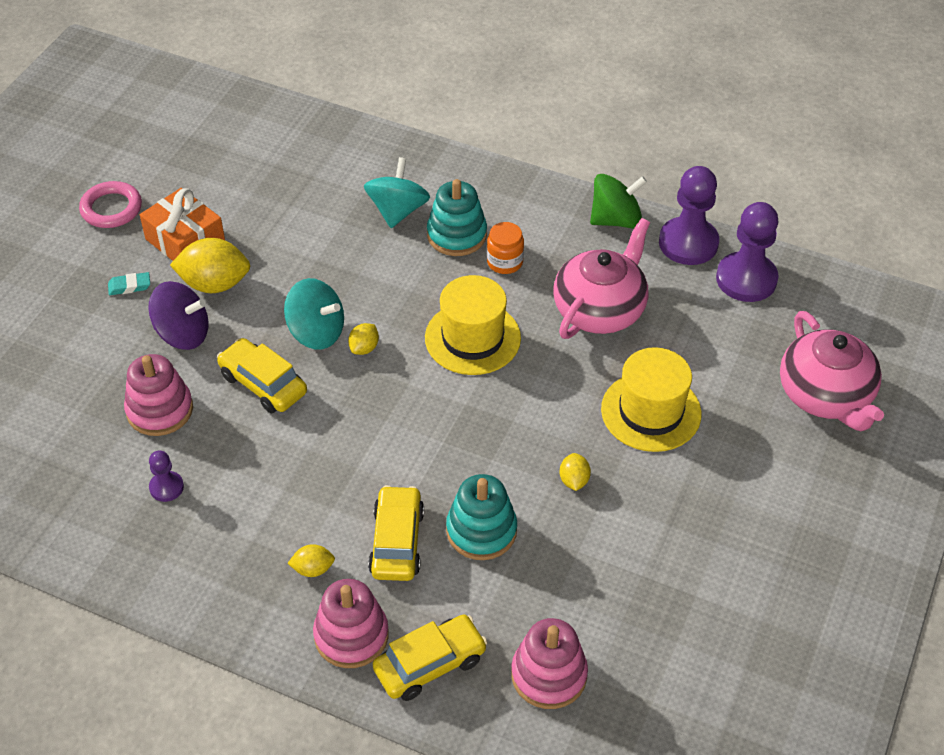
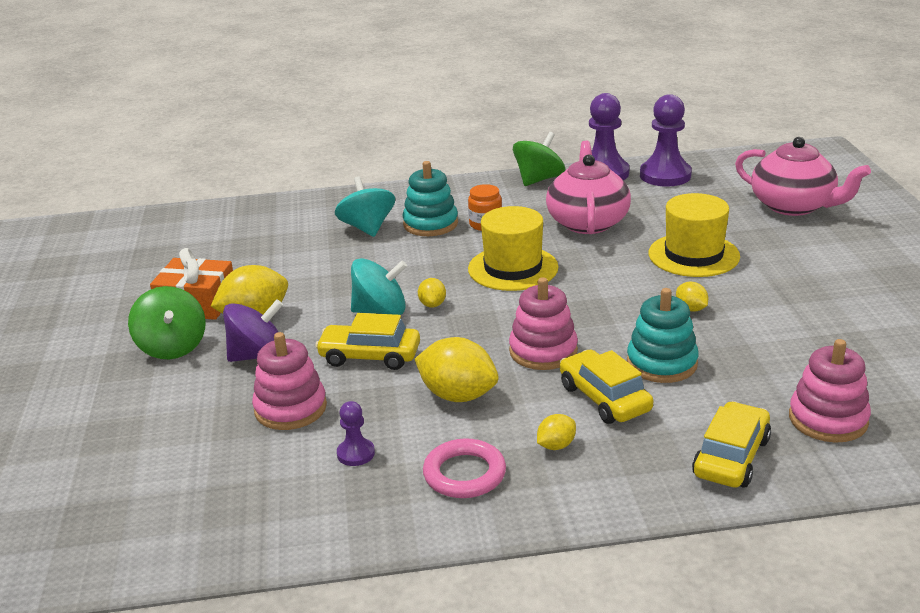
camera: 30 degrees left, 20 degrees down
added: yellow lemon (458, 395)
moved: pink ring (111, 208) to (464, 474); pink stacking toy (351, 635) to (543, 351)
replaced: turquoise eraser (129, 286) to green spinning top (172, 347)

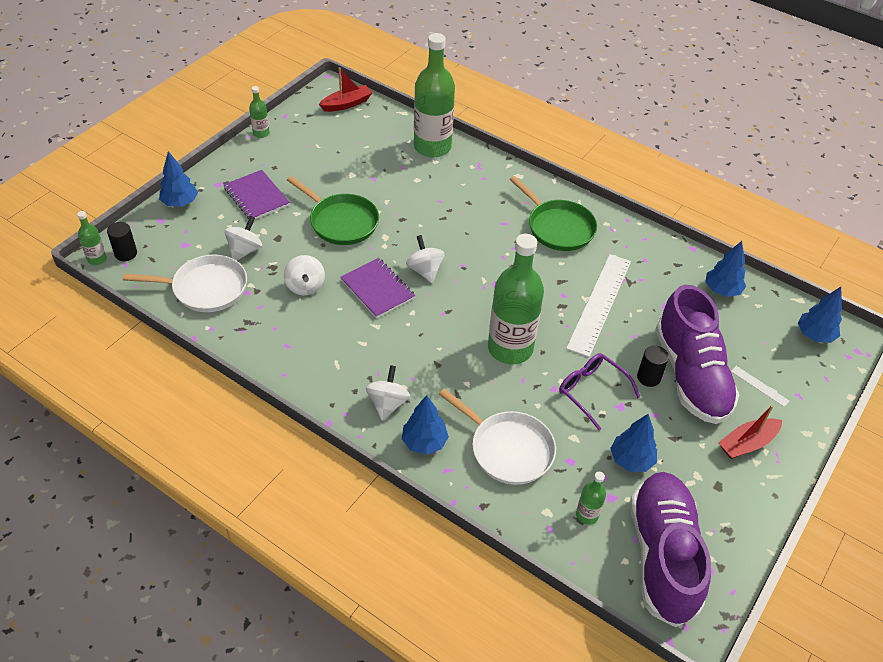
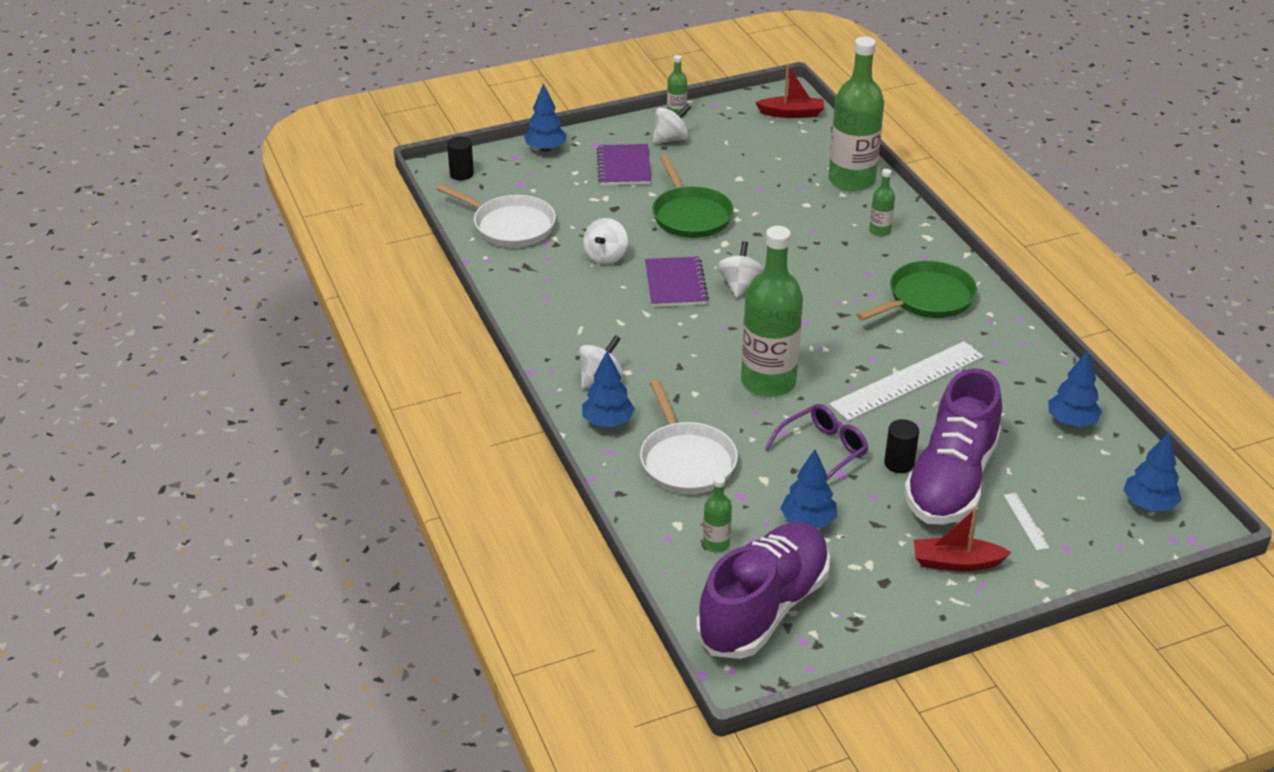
camera: 35 degrees right, 10 degrees down
moved: green bottle (97, 259) to (880, 231); white spinning top (245, 250) to (671, 139)
turned: green pan (558, 227) = (927, 298) 120 degrees counterclockwise; purple glasses (592, 392) = (822, 451) 60 degrees clockwise

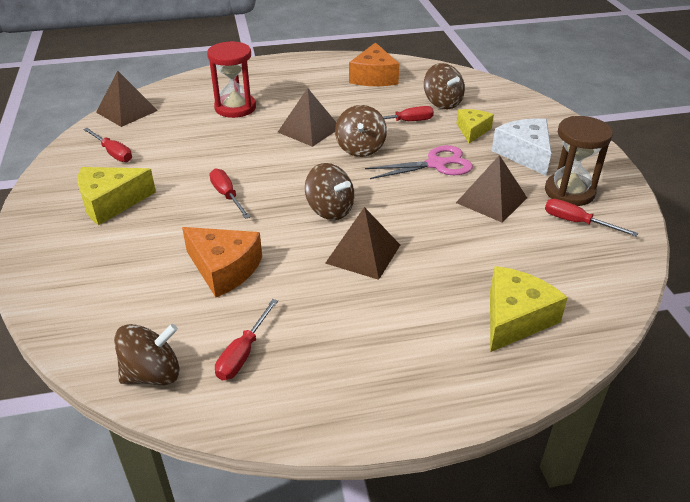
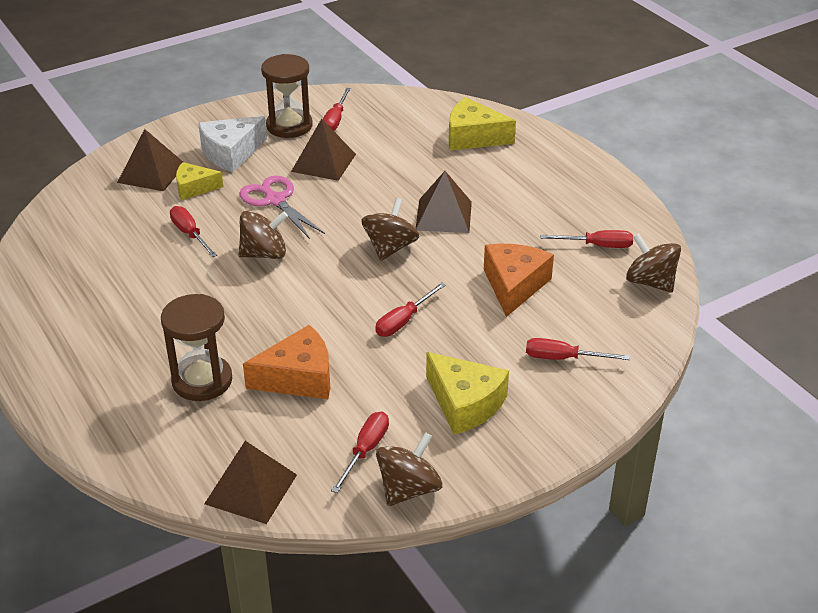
camera: 110 degrees left, 0 degrees up
added: red screwdriver (563, 358)
moved: brown pyramid (309, 130) to (151, 173); orange cheese (373, 77) to (298, 378); brown spinning top (442, 103) to (409, 489)
recoloured: red hourglass (235, 108) to brown hourglass (202, 380)

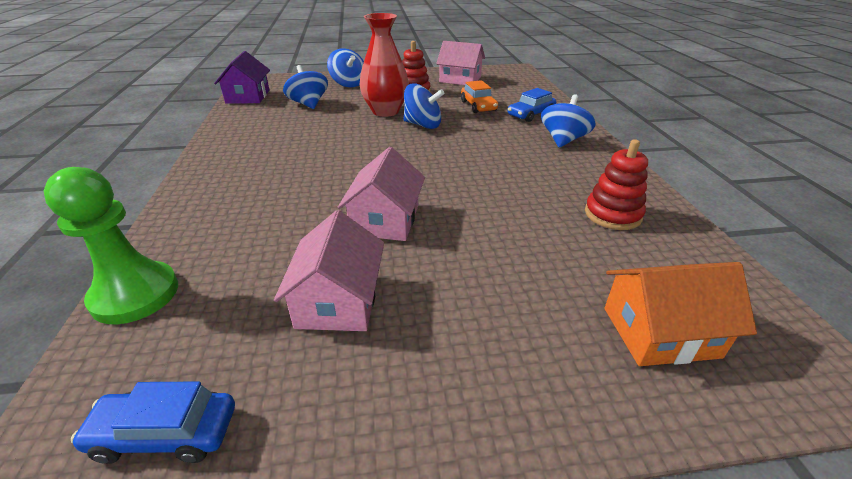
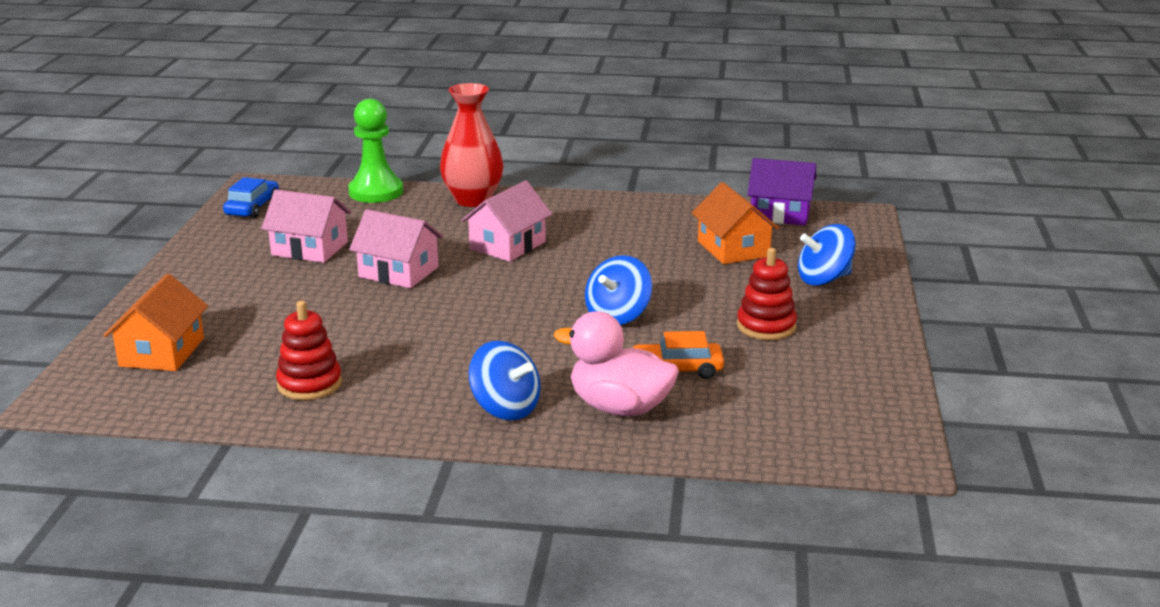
camera: 105 degrees right, 10 degrees down
moved: red vase (385, 111) to (473, 200); pink house (460, 79) to (507, 245)
replaced: blue spinning top (308, 104) to orange house (733, 249); blue car (530, 114) to pink duck (619, 408)

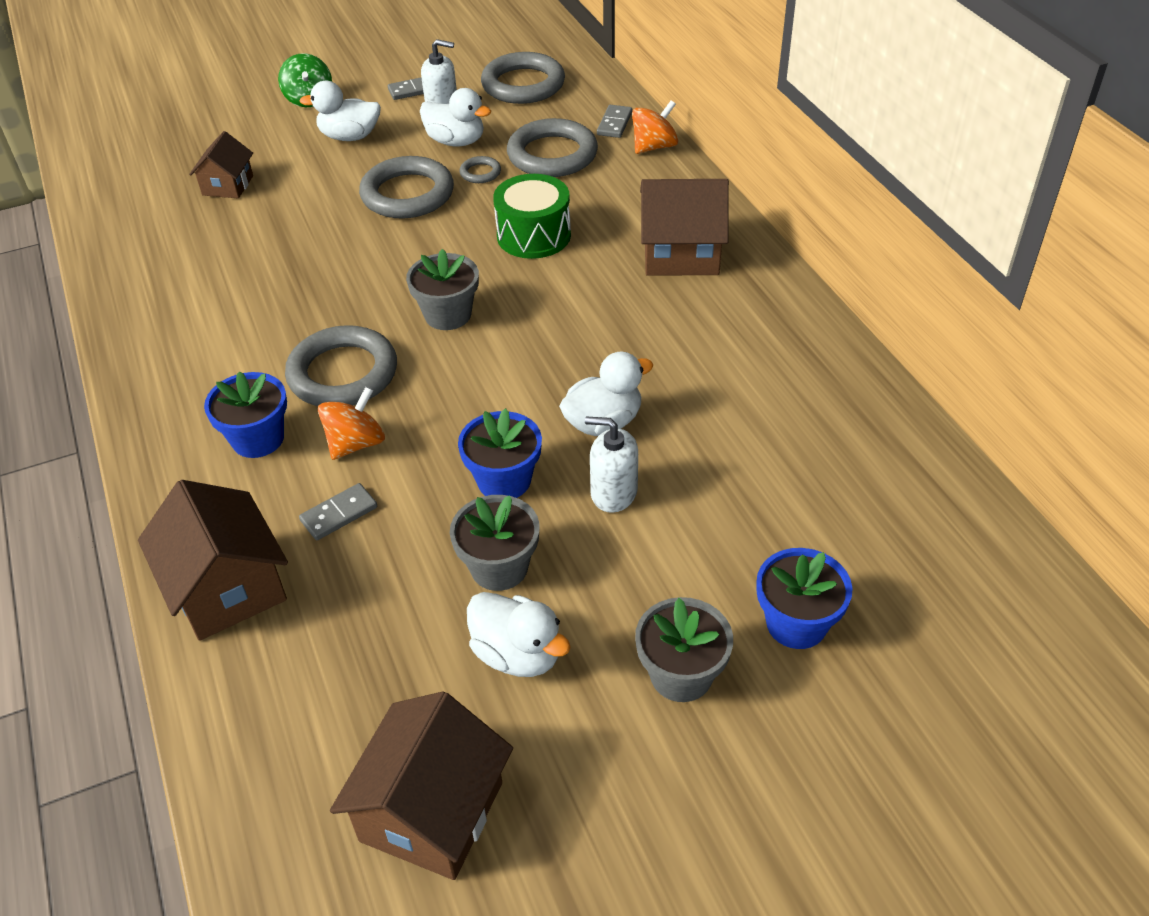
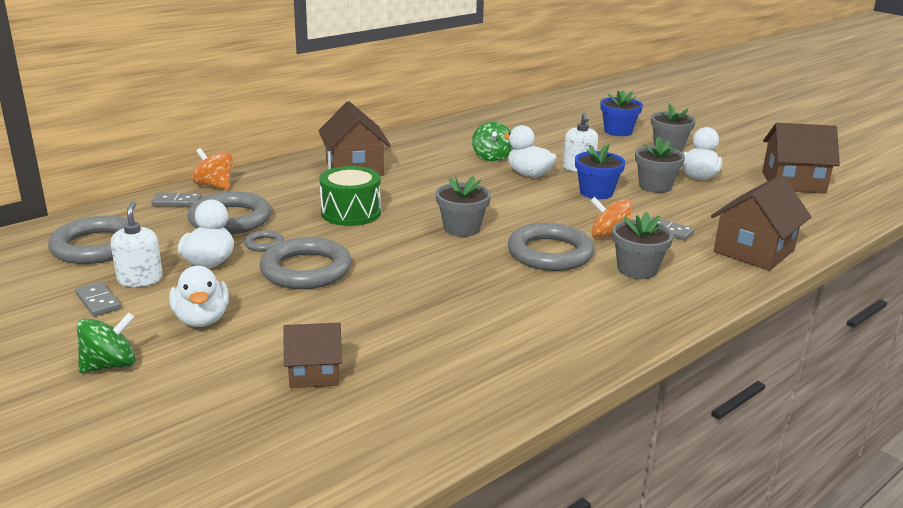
camera: 110 degrees left, 20 degrees down
added: green spinning top (492, 157)
recoloured: blue flower pot (258, 439) to grey flower pot (637, 269)

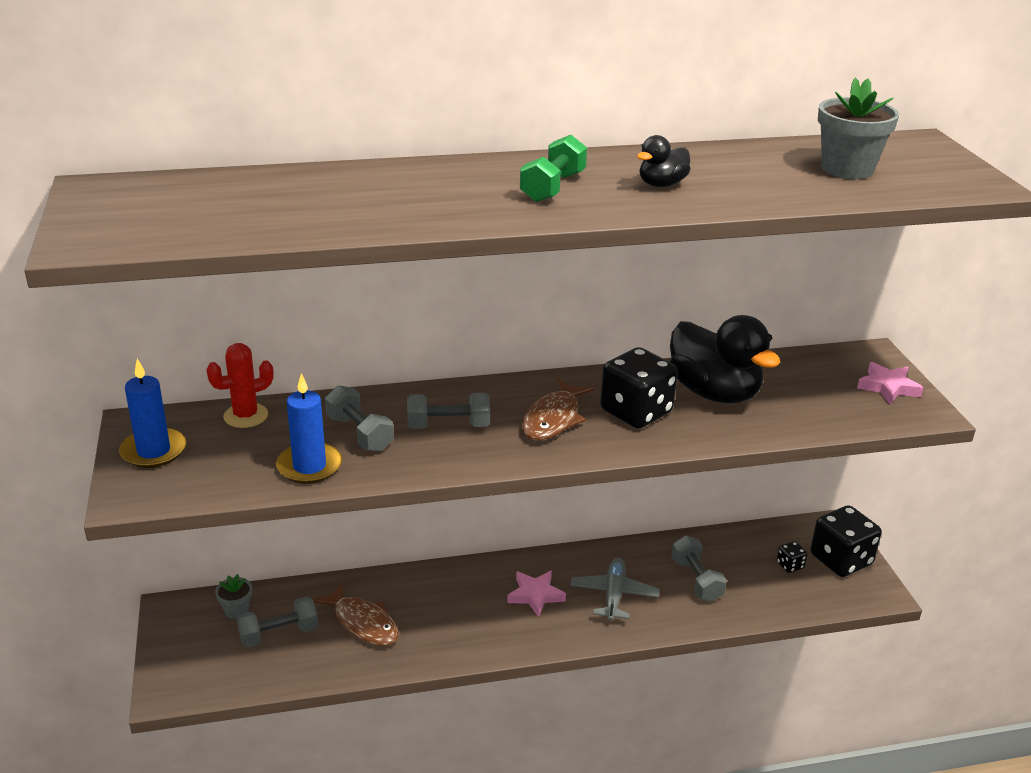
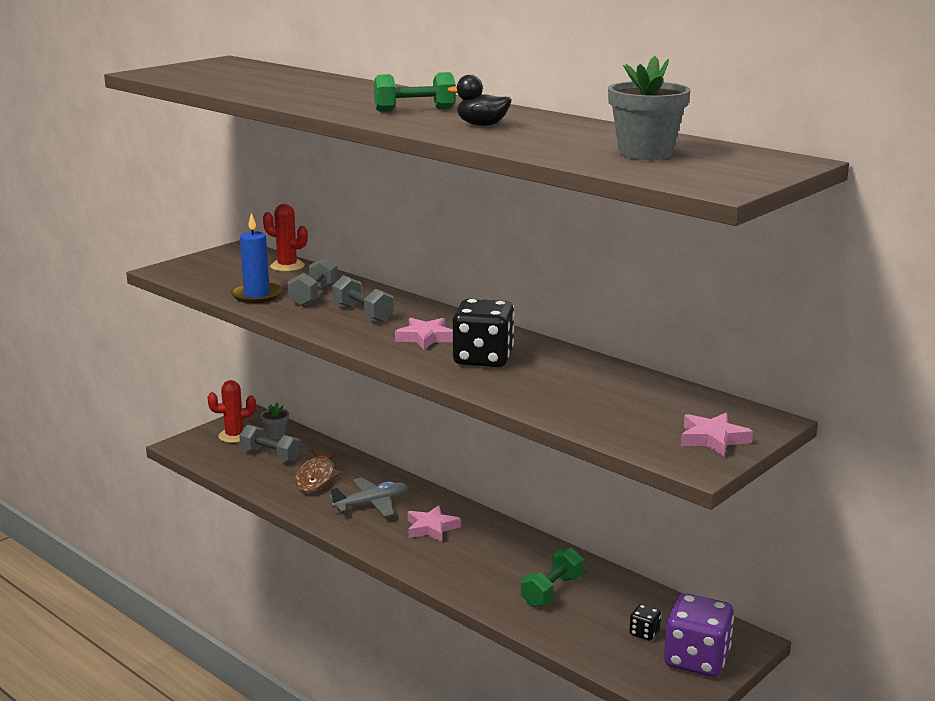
camera: 55 degrees right, 10 degrees down
removed: blue candle (153, 451); black duck (714, 393)
added: red cactus (234, 436)
moved: grey plane (614, 595) to (371, 504)
replaced: brown fish (553, 419) to pink star (425, 338)
recoloured: grey dumbbell (696, 580) to green dumbbell (552, 591); black dice (840, 560) to purple dice (696, 659)

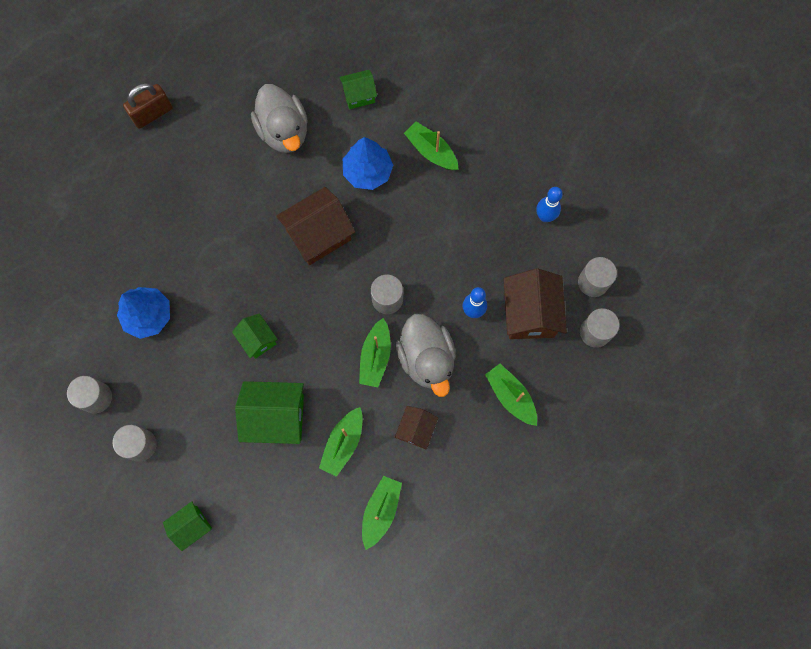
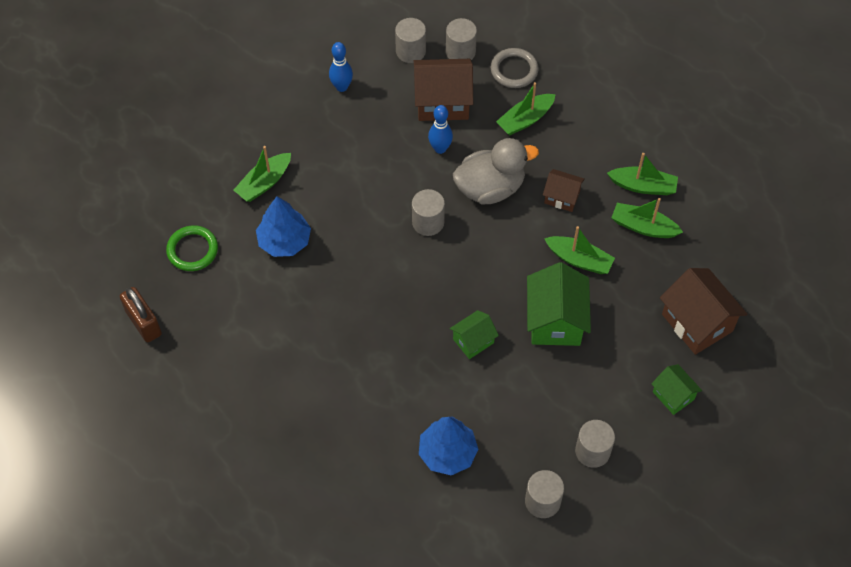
camera: 90 degrees left, 15 degrees down
removed: grey duck (284, 131)
added: grey ring (514, 70)
moved: brown padlock (152, 114) to (143, 323); brown house (319, 235) to (697, 322); green boat (375, 357) to (643, 186)
replaced: green house (359, 95) to green ring (192, 250)

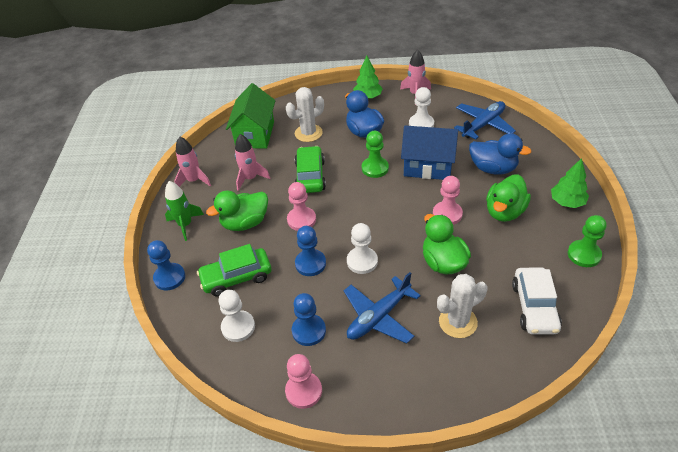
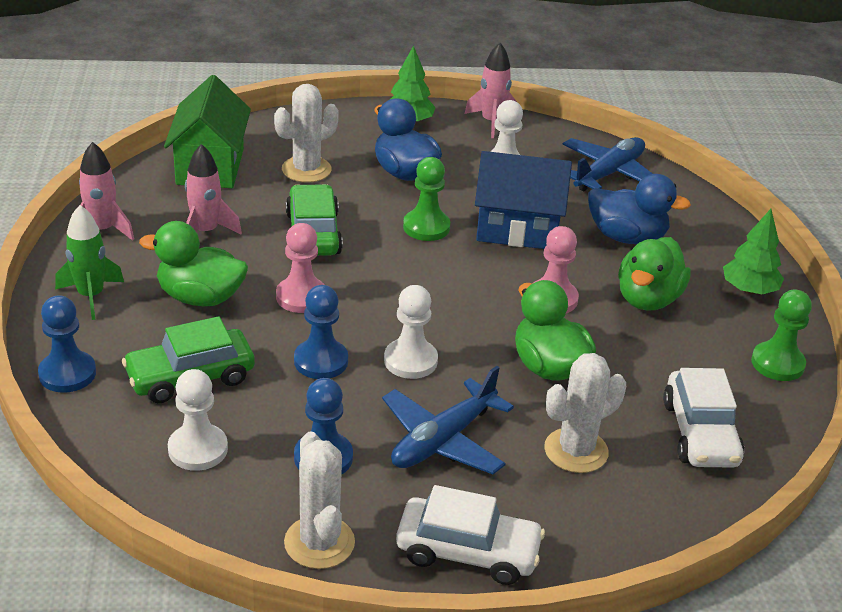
camera: 10 degrees left, 10 degrees down
added: white car (468, 552)
replaced: pink pawn (304, 391) to white cactus (319, 542)
turned: green duck (245, 223) = (200, 297) 45 degrees clockwise

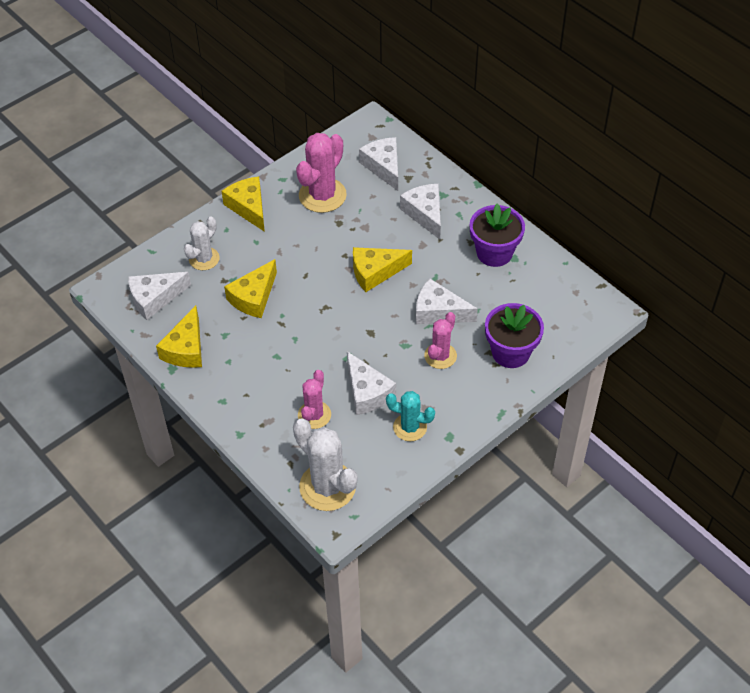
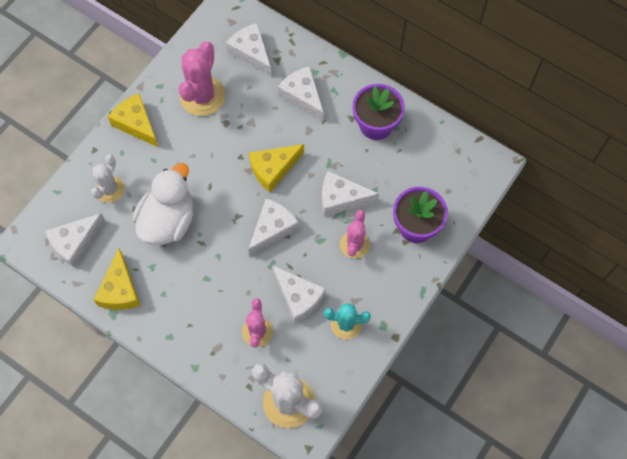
camera: 15 degrees left, 15 degrees up
added: white cheese (272, 229)
replaced: yellow cheese (254, 297) to white duck (168, 221)

